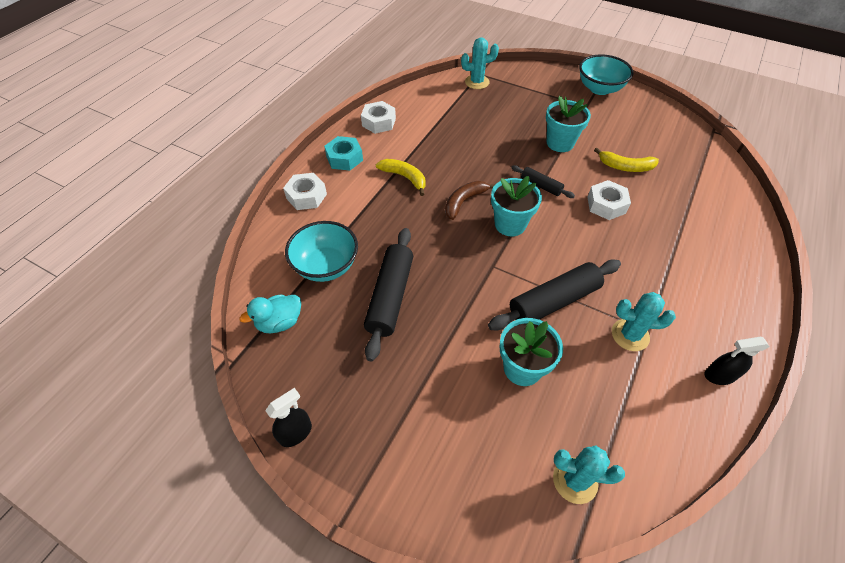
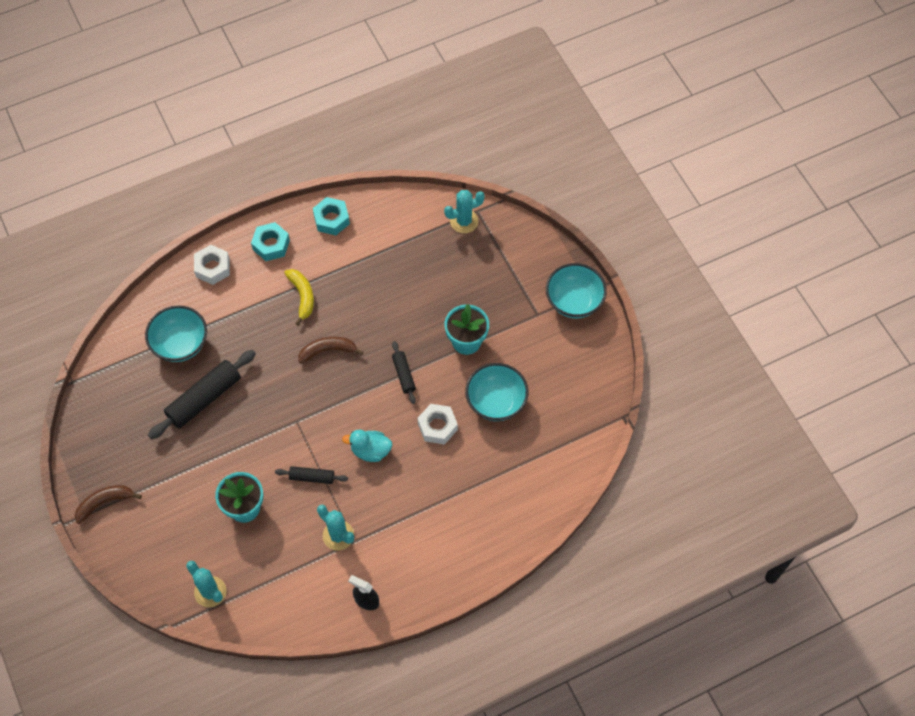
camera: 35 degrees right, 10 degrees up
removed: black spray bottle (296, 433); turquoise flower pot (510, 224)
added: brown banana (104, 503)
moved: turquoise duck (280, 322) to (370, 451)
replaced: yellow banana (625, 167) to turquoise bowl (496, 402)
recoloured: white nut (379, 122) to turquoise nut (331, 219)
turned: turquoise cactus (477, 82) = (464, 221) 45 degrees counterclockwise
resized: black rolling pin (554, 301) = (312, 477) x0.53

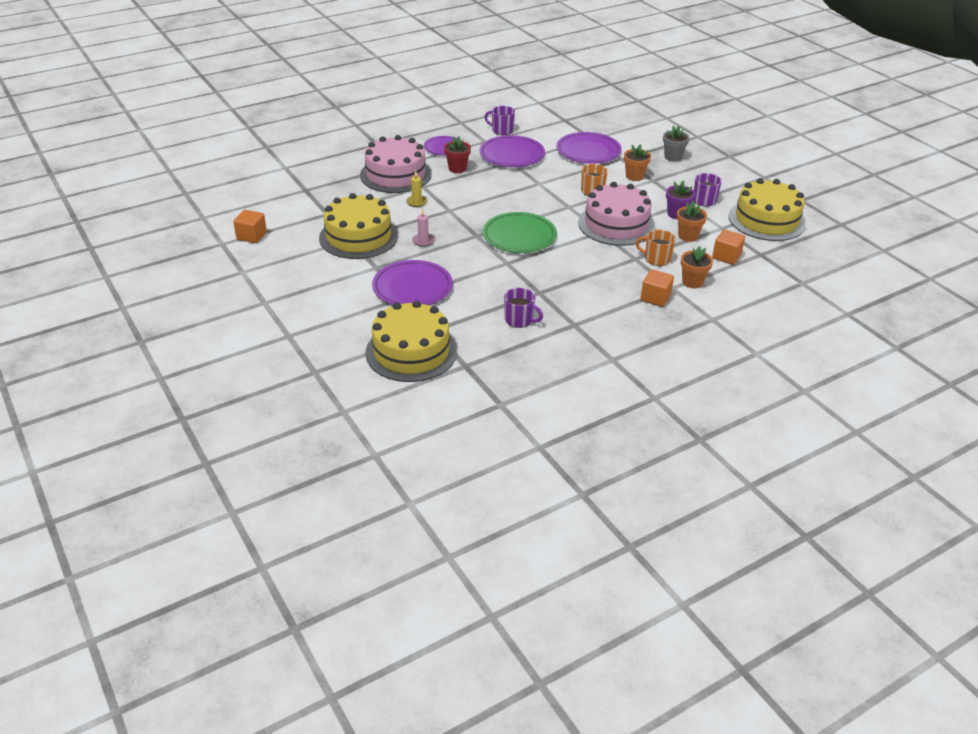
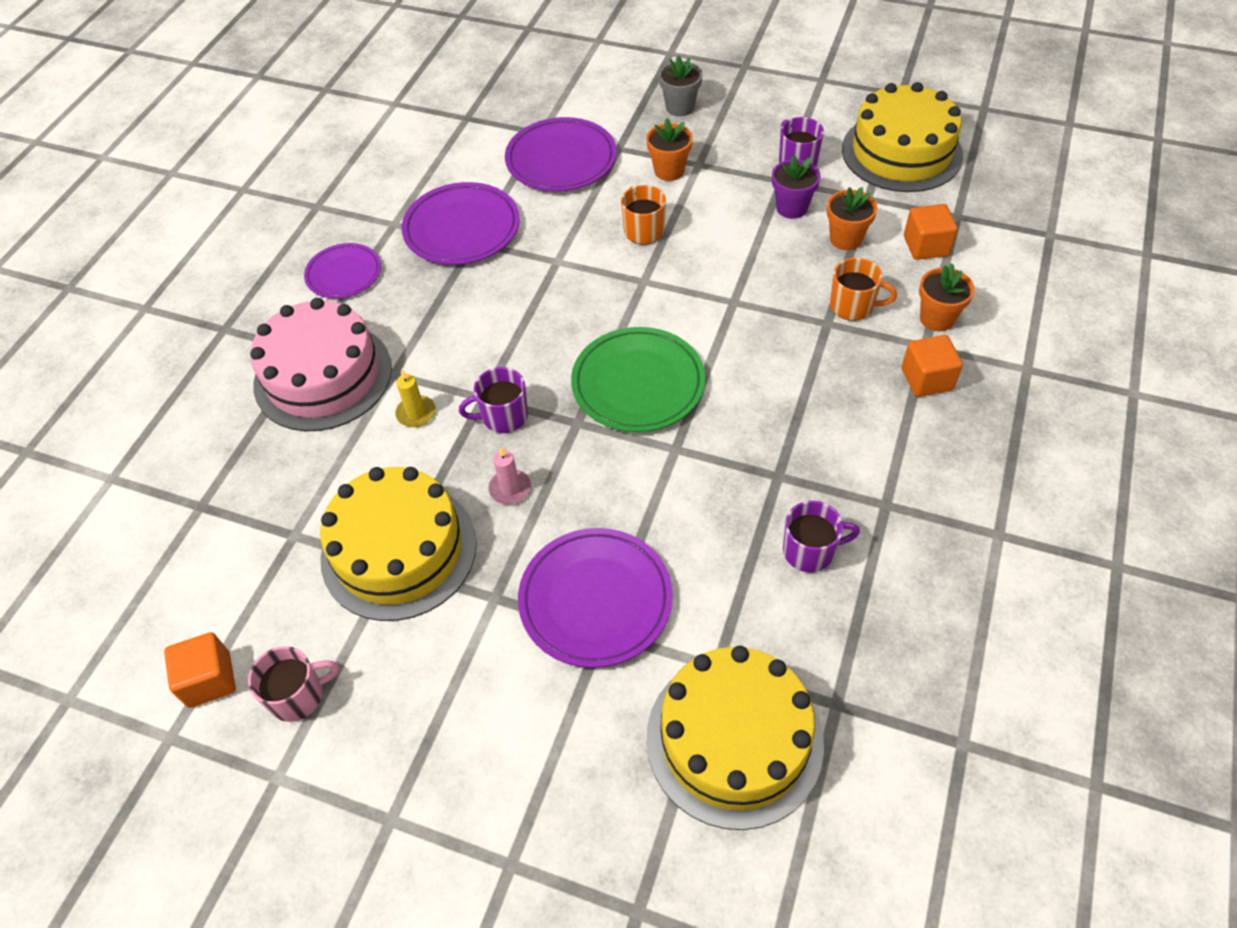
camera: 35 degrees left, 15 degrees up
removed: red flower pot (457, 168); pink cake (616, 224)
added: pink mug (298, 695)
moved: purple mug (501, 130) to (503, 416)
turned: orange mug (656, 259) = (853, 306) 150 degrees counterclockwise

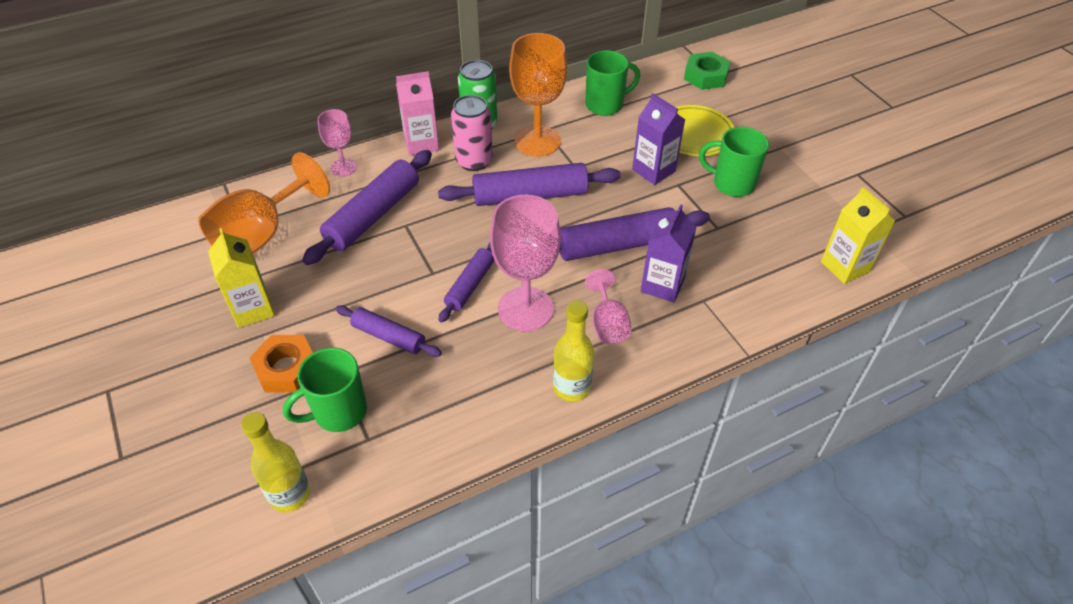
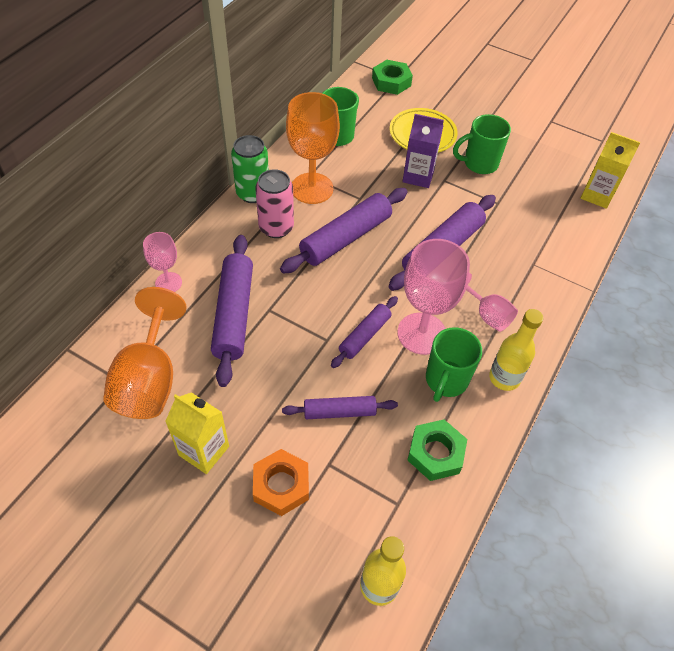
camera: 35 degrees left, 5 degrees up
removed: pink carton (421, 143); purple carton (662, 285)
added: green nut (435, 453)
moved: green mug (338, 412) to (446, 380)
turned: purple rolling pin (470, 285) = (364, 335) 45 degrees clockwise

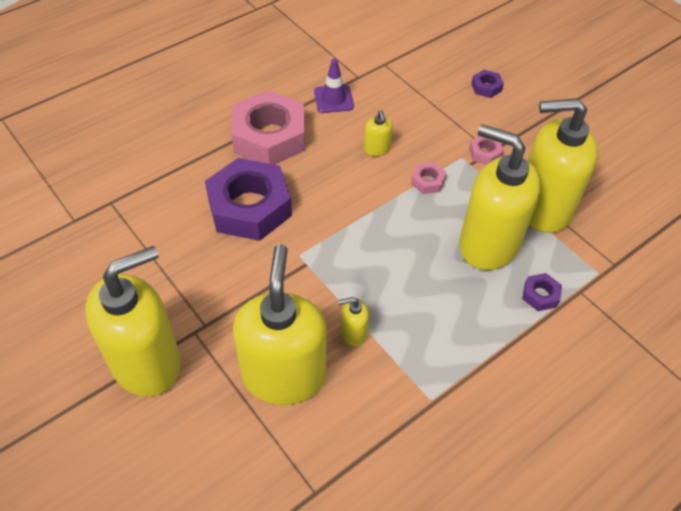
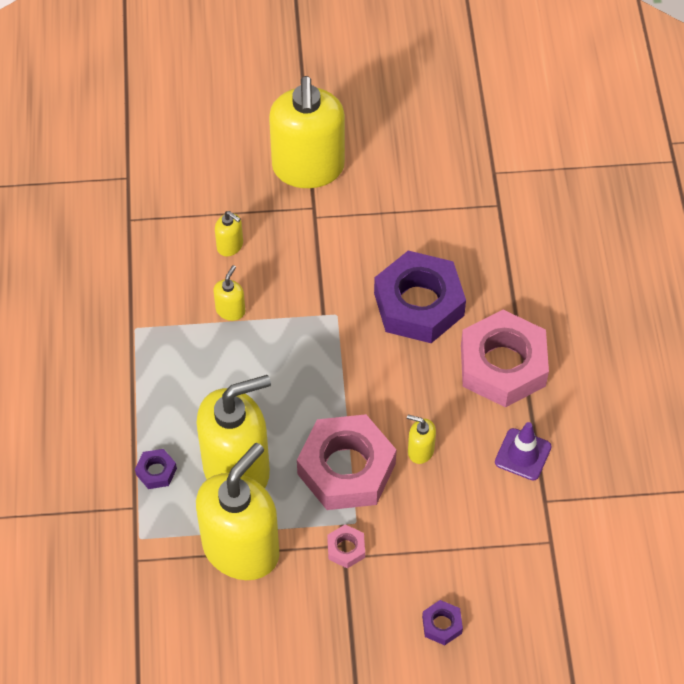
camera: 125 degrees right, 5 degrees up
resized: yellow soap dispenser (284, 375) = (230, 246) x0.41; pink nut (427, 181) = (346, 469) x2.41

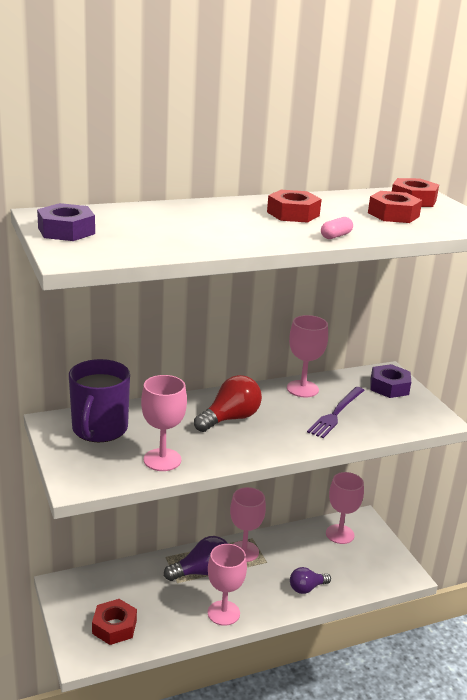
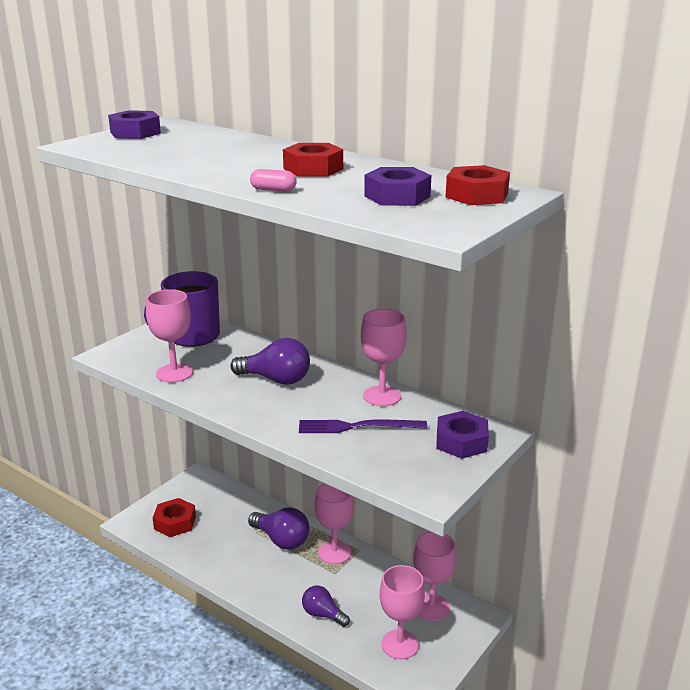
camera: 60 degrees right, 0 degrees up
moved: pink goblet (223, 613) to (400, 644)
recoloured: red light bulb (230, 418) to purple light bulb (276, 379); red nut (393, 214) to purple nut (397, 196)

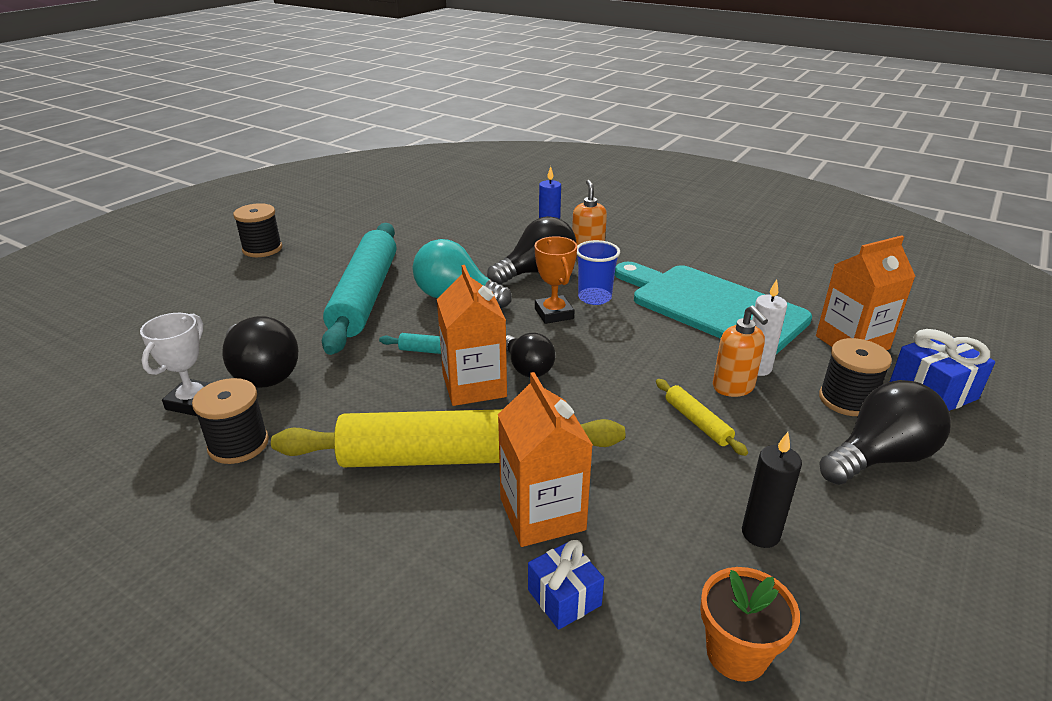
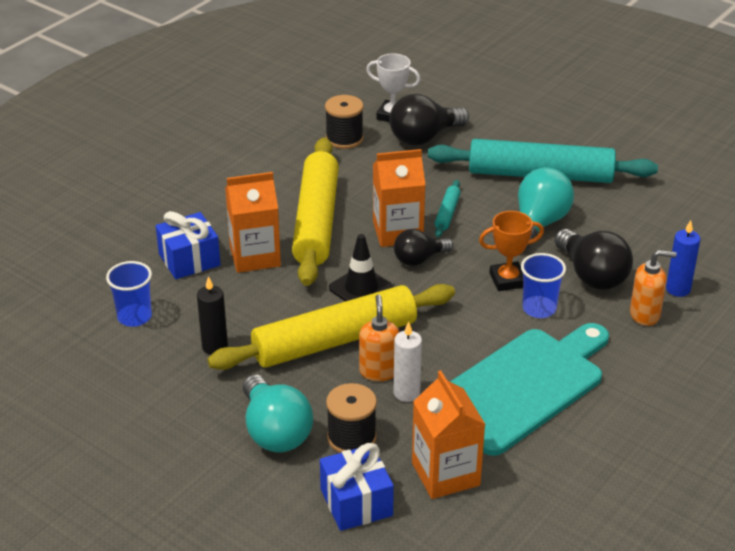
camera: 95 degrees right, 5 degrees up
removed: black spool (262, 249)
added: black traffic cone (361, 288)
replaced: orange flower pot (736, 653) to blue cup (134, 317)
recoloured: black light bulb (879, 457) to turquoise light bulb (275, 432)
turned: orange soap dispenser (733, 387) = (379, 371) 105 degrees clockwise
resized: blue gift (564, 597) = (189, 260) x1.52; yellow rolling pin (697, 422) = (335, 341) x2.46

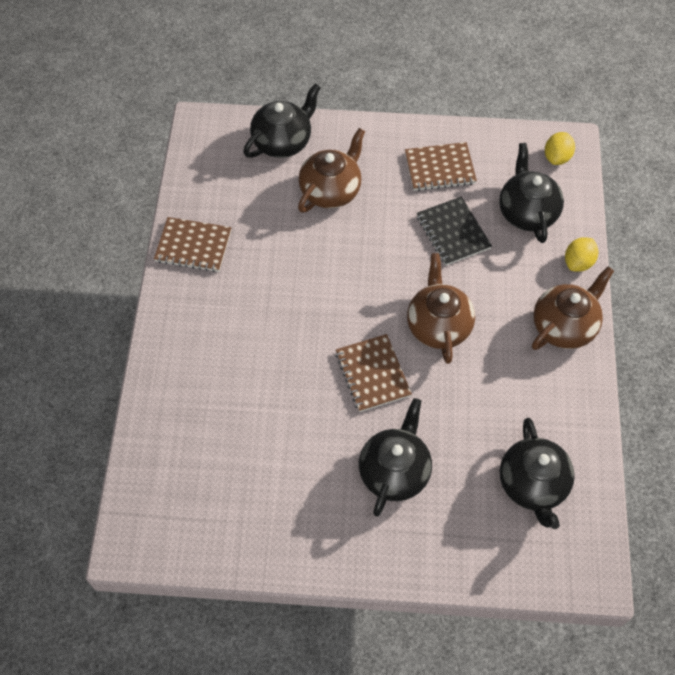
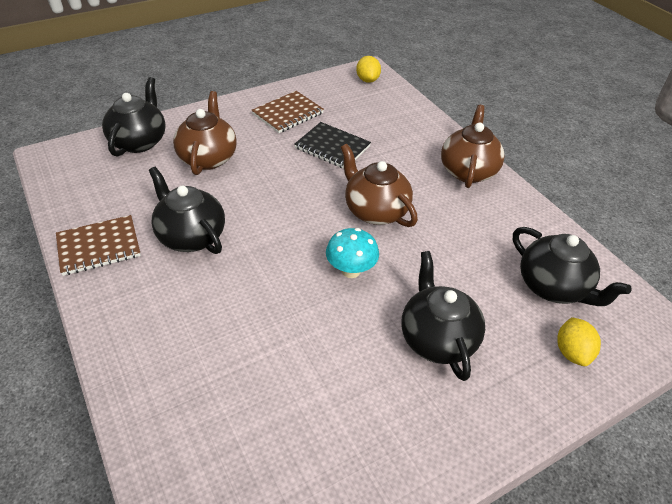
camera: 35 degrees left, 15 degrees down
moved: black teapot (527, 212) to (191, 236); yellow lemon (578, 262) to (572, 352)
replaced: brown notebook (372, 374) to turquoise mushroom (351, 270)

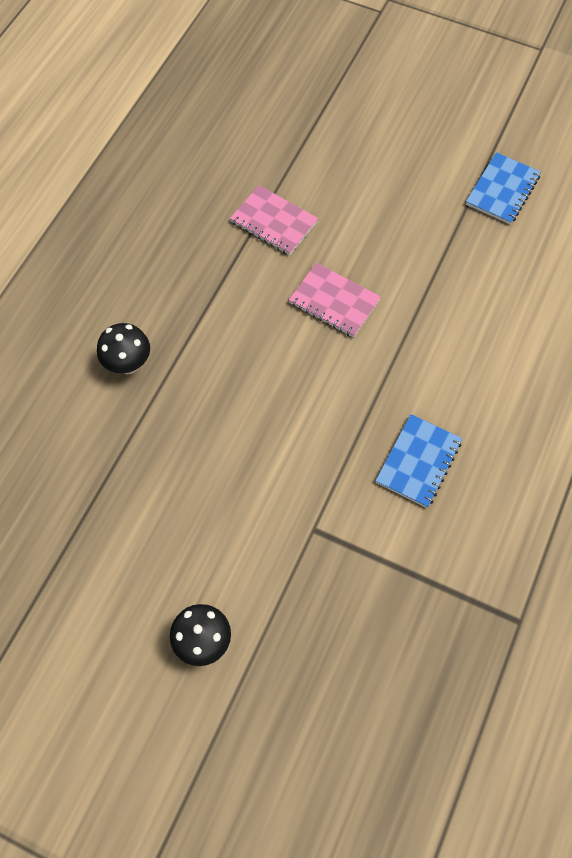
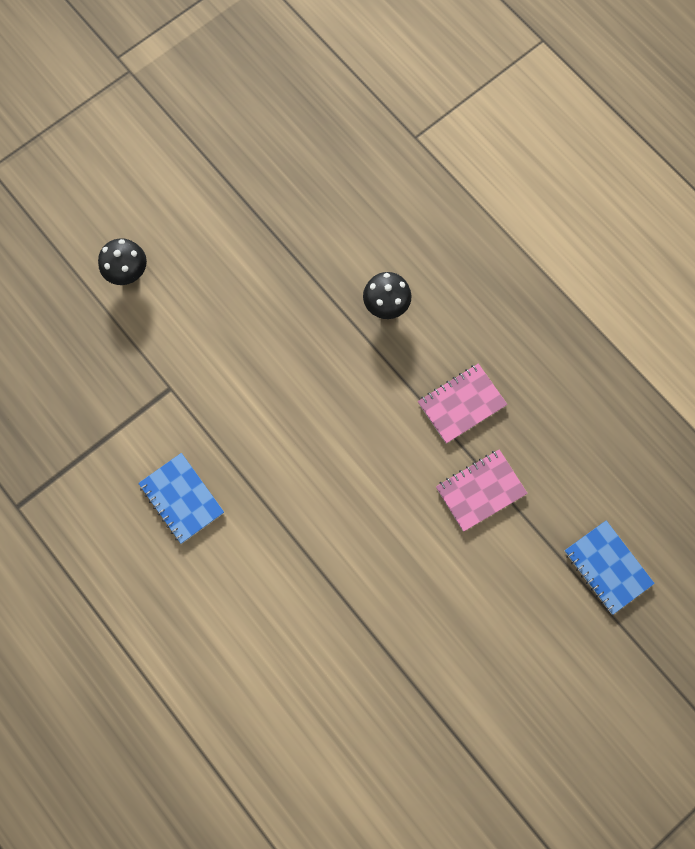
camera: 115 degrees right, 10 degrees up
moved: pink notebook (334, 301) to (461, 404); blue notebook (502, 190) to (607, 567)

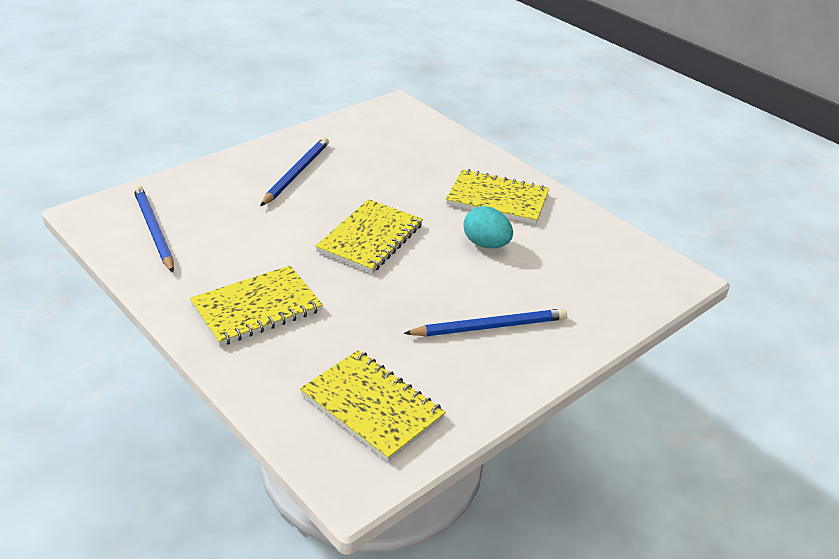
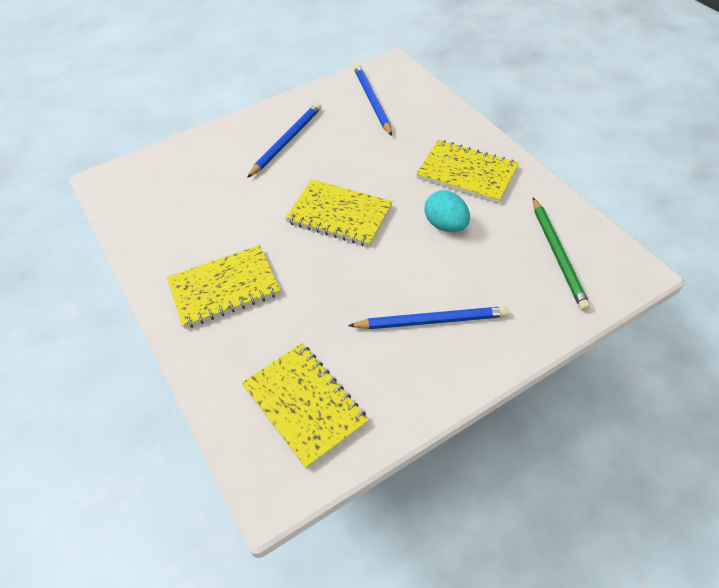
camera: 15 degrees right, 15 degrees up
added: green pencil (558, 255)
moved: blue pencil (153, 230) to (372, 101)
turned: yellow notebook (370, 238) = (339, 215) 75 degrees clockwise

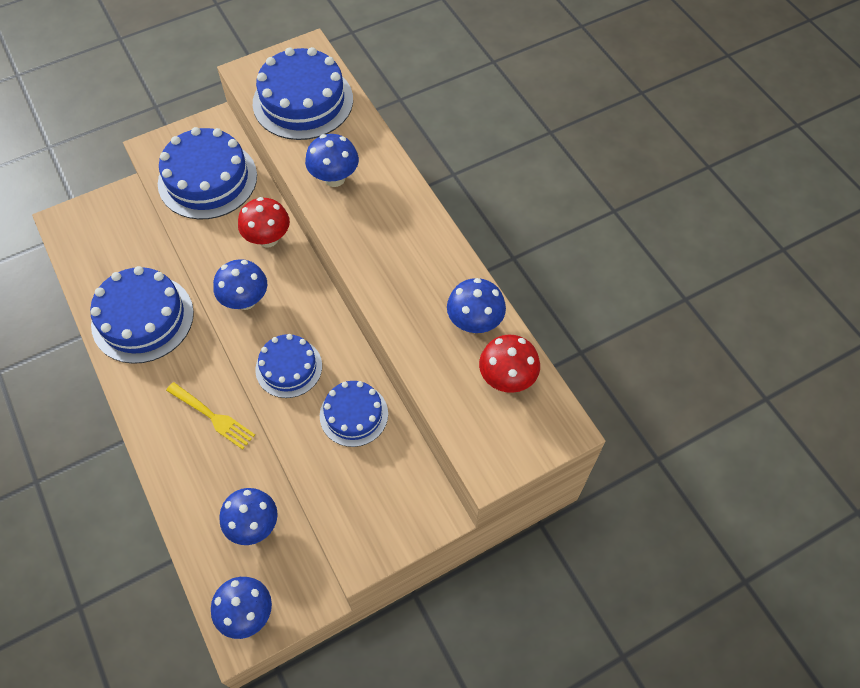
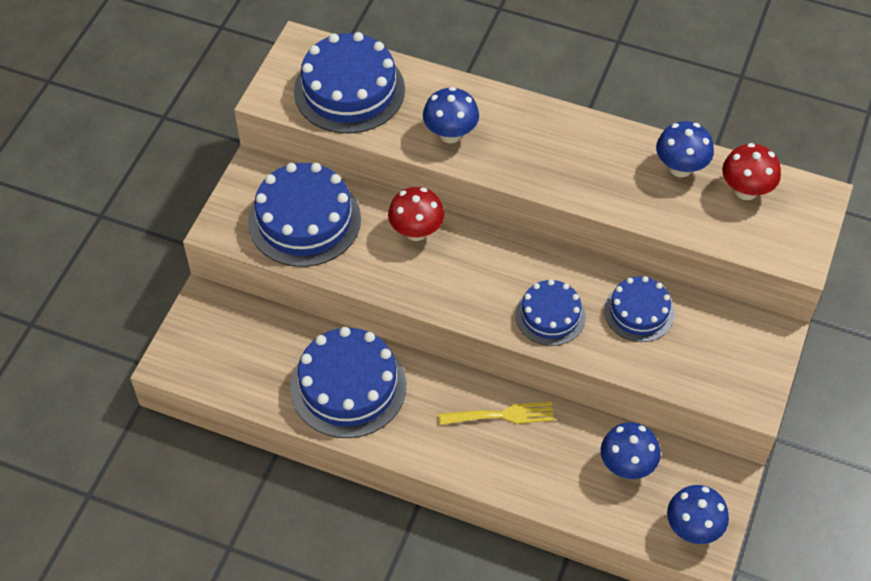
camera: 40 degrees left, 5 degrees down
removed: blue mushroom (245, 300)

